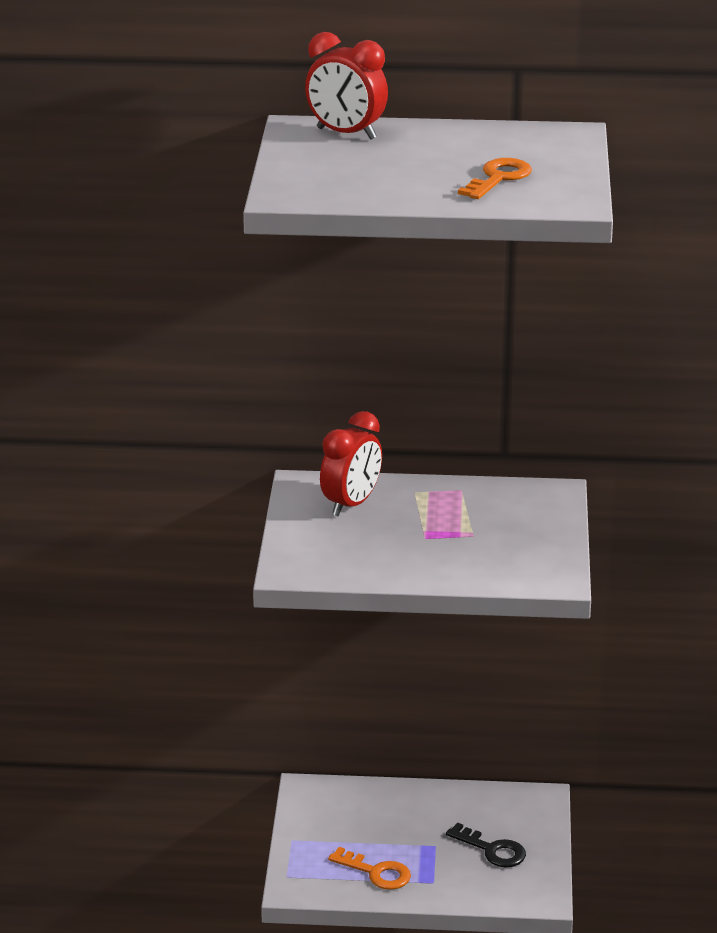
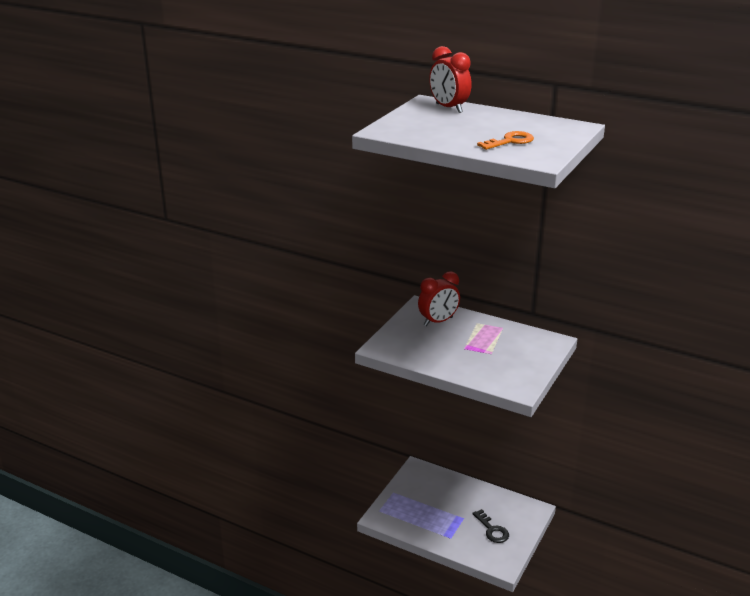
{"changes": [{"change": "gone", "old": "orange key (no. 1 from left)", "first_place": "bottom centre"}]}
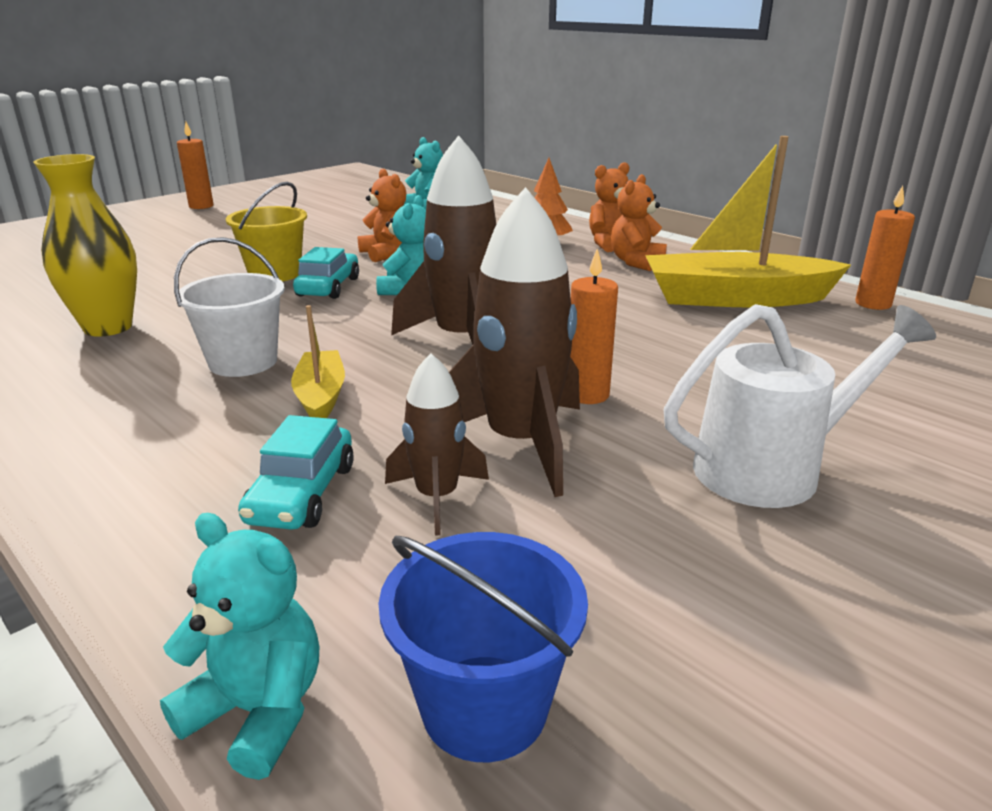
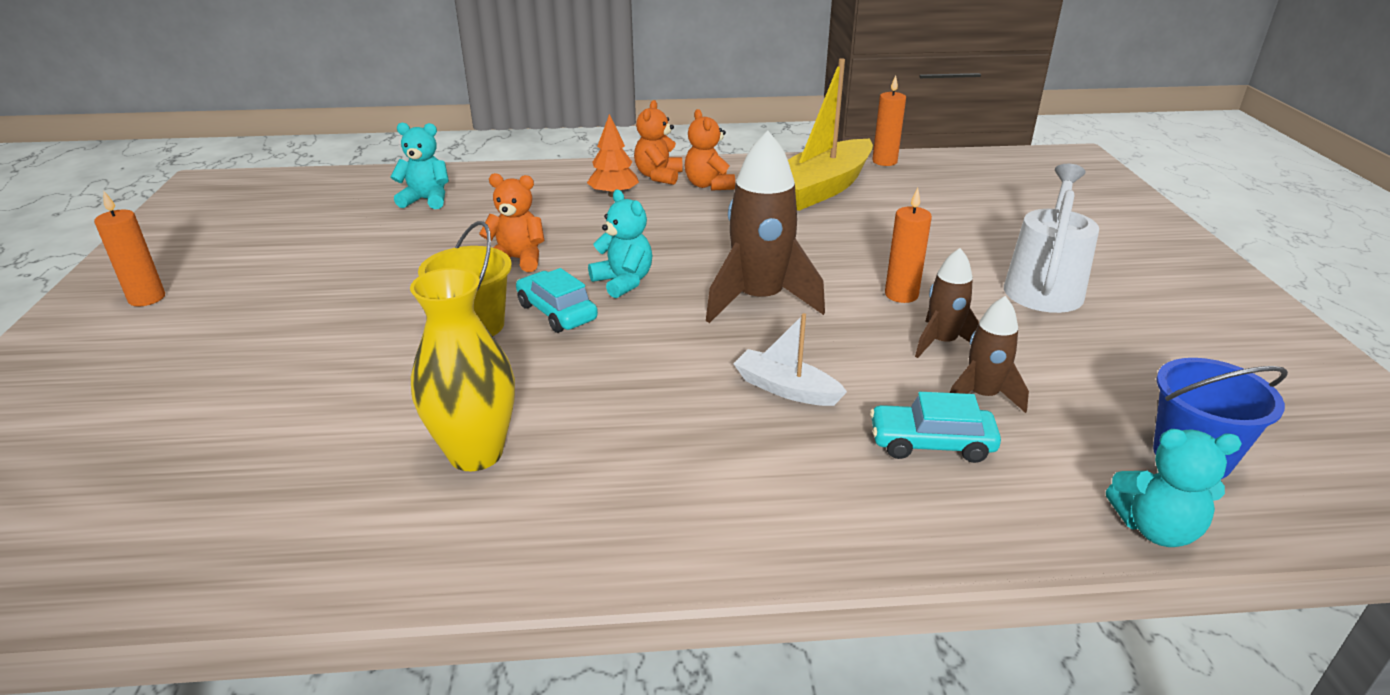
{"changes": [{"change": "scaled", "old": "brown rocket (no. 3 from left in the first image)", "first_place": "centre", "second_place": "middle right", "factor": 0.56}, {"change": "gone", "old": "white bucket", "first_place": "middle left"}, {"change": "repainted", "old": "yellow boat (no. 1 from left)", "new": "white boat", "first_place": "middle left", "second_place": "centre"}, {"change": "rotated", "old": "turquoise car (no. 1 from left in the first image)", "first_place": "middle left", "second_place": "middle right", "degrees": 135}, {"change": "rotated", "old": "turquoise teddy bear (no. 1 from left in the first image)", "first_place": "bottom left", "second_place": "bottom right", "degrees": -150}]}
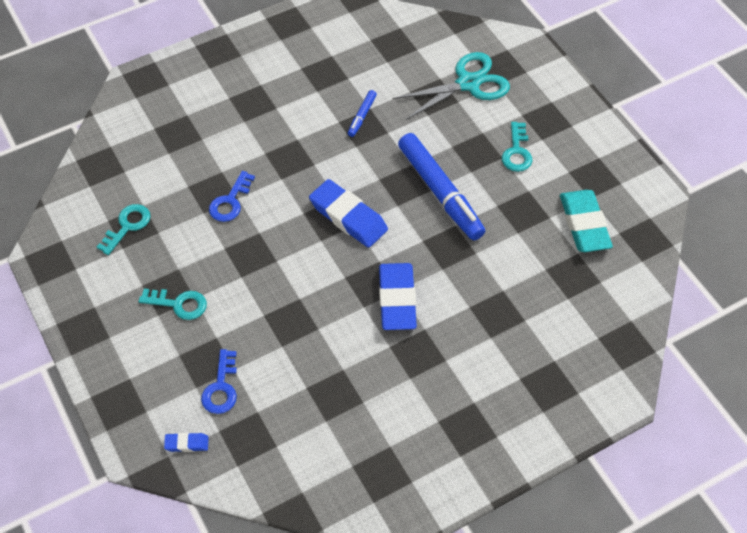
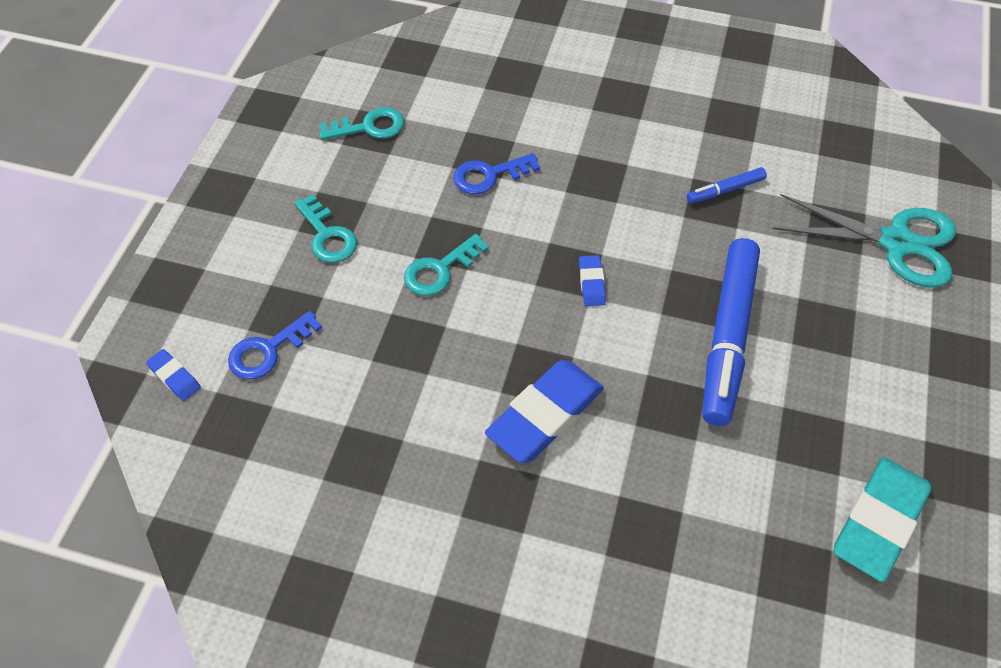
{"changes": [{"change": "shifted", "old": "turquoise key (no. 3 from left)", "first_place": "top right", "second_place": "centre"}, {"change": "scaled", "old": "blue eraser (no. 2 from left in the first image)", "first_place": "centre", "second_place": "centre", "factor": 0.46}]}
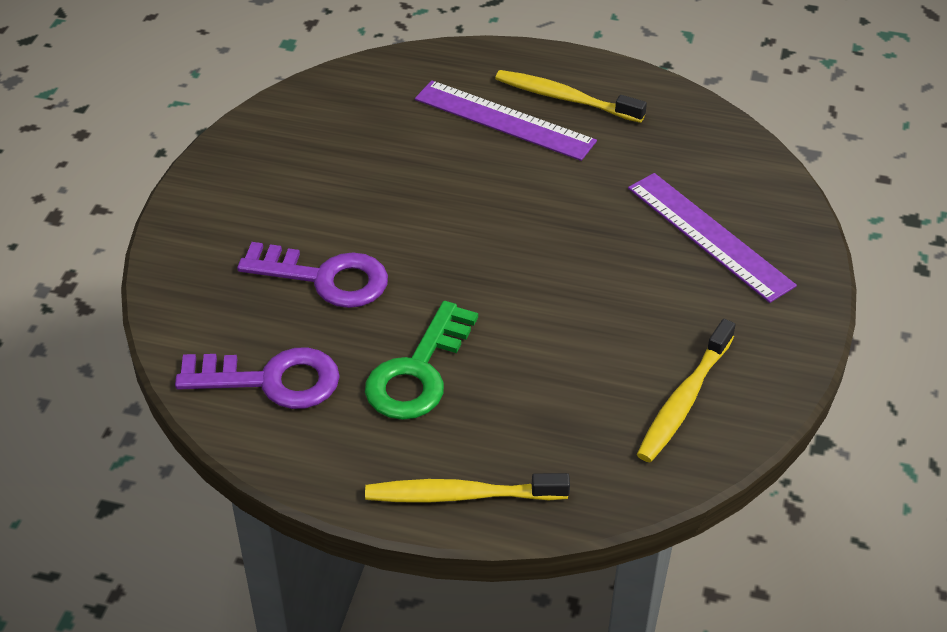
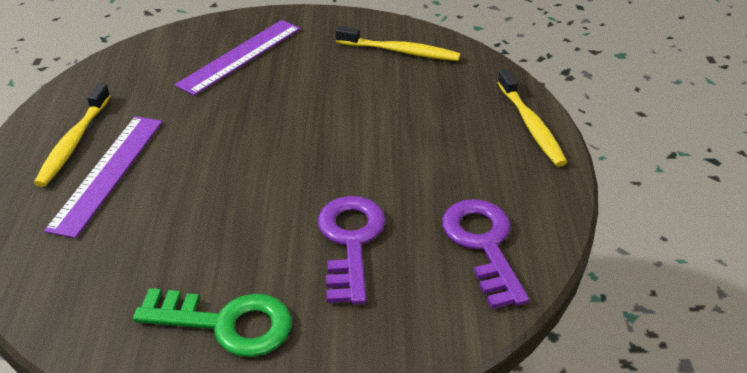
{"changes": [{"change": "shifted", "old": "green key", "first_place": "centre", "second_place": "bottom left"}]}
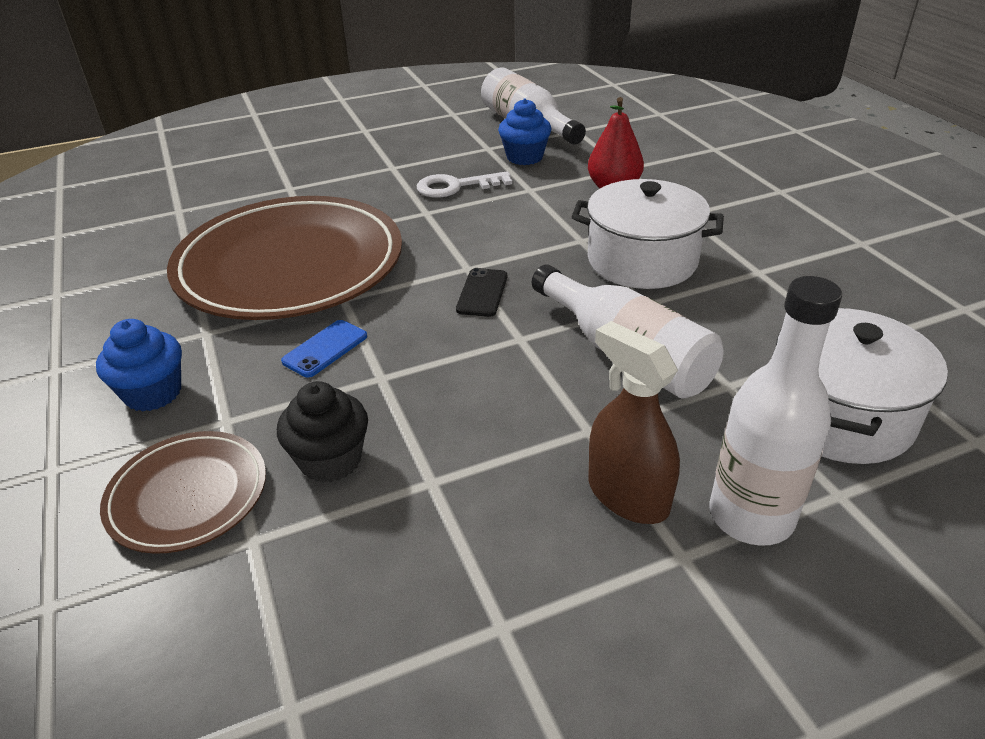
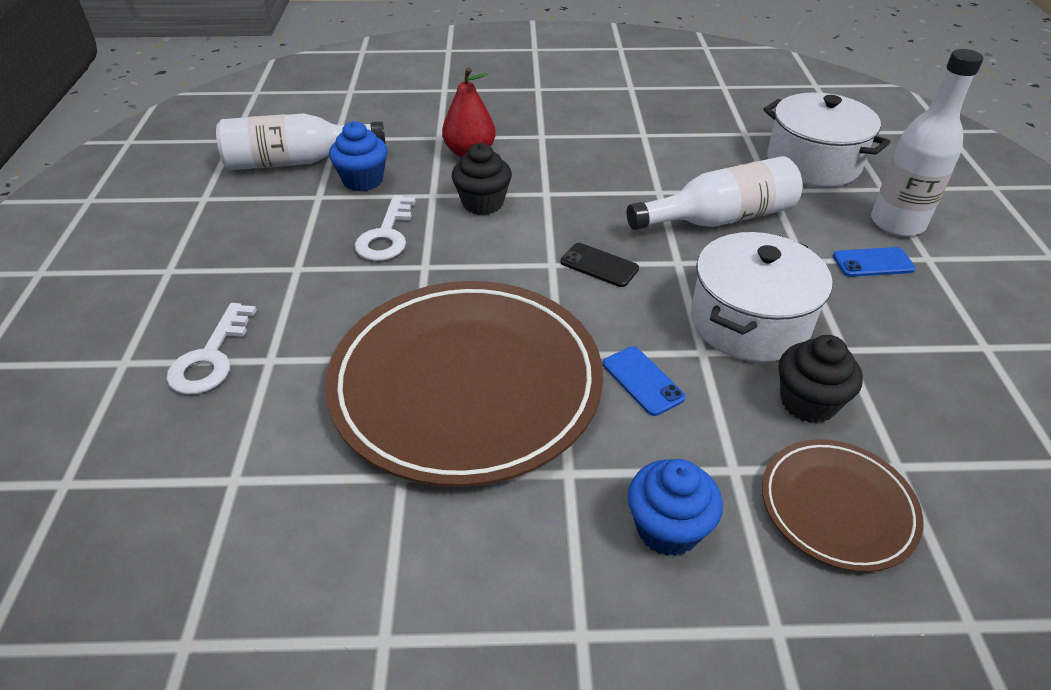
{"changes": [{"change": "shifted", "old": "white pot (no. 1 from left)", "first_place": "top centre", "second_place": "middle right"}, {"change": "swapped", "old": "brown spray bottle", "new": "blue phone (no. 2 from left)", "first_place": "centre", "second_place": "middle right"}, {"change": "new", "new": "black cupcake (no. 1 from left)", "second_place": "top centre"}, {"change": "new", "new": "white key (no. 1 from left)", "second_place": "middle left"}]}
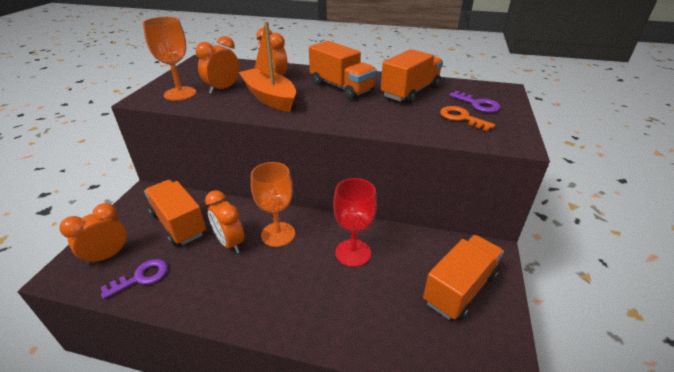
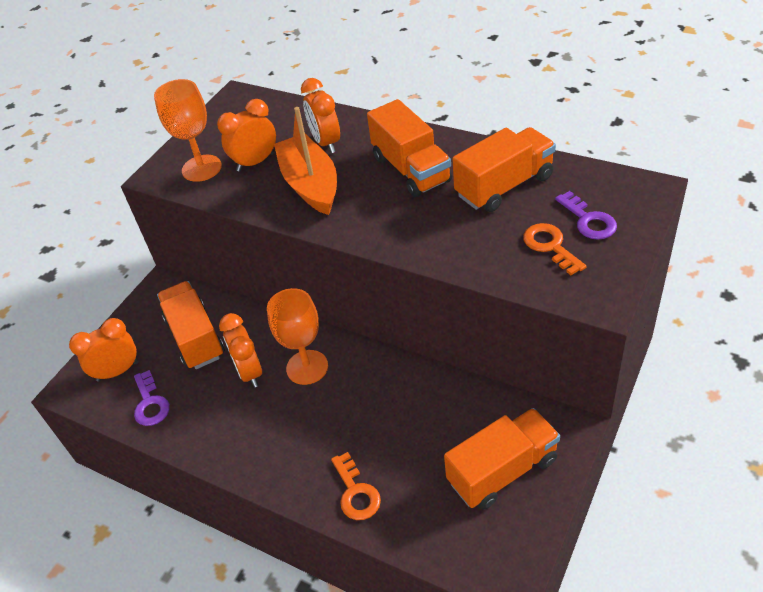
{"changes": [{"change": "gone", "old": "red goblet", "first_place": "centre"}, {"change": "rotated", "old": "purple key (no. 1 from left)", "first_place": "bottom left", "second_place": "bottom left", "degrees": 90}, {"change": "new", "new": "orange key (no. 1 from left)", "second_place": "bottom centre"}]}
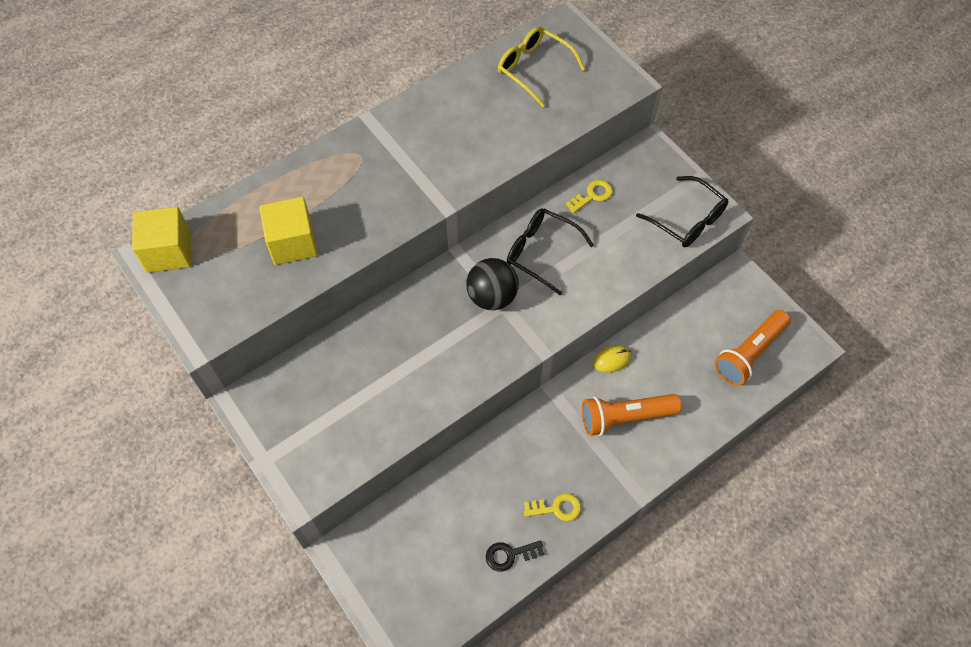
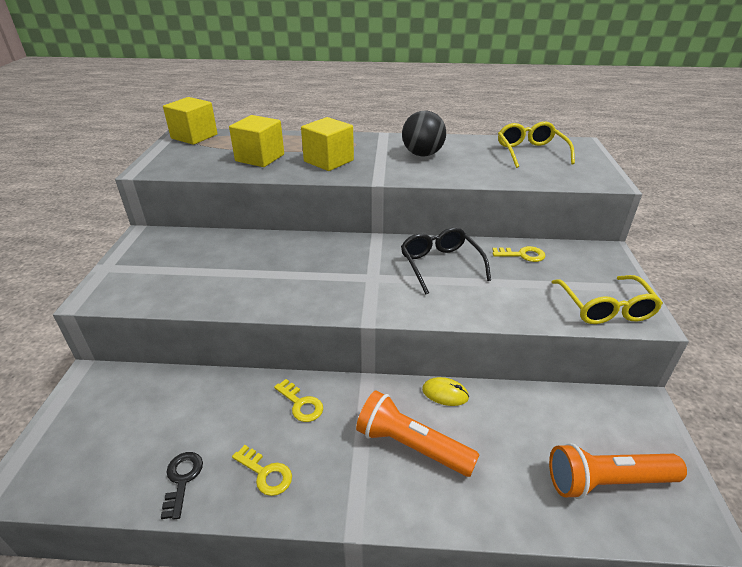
{"changes": [{"change": "repainted", "old": "black glasses (no. 2 from left)", "new": "yellow glasses (no. 2 from left)", "first_place": "top right", "second_place": "middle right"}, {"change": "shifted", "old": "black ball", "first_place": "centre", "second_place": "top centre"}, {"change": "rotated", "old": "black key", "first_place": "bottom centre", "second_place": "bottom left", "degrees": 60}, {"change": "new", "new": "yellow cube (no. 3 from left)", "second_place": "top centre"}, {"change": "new", "new": "yellow key (no. 2 from left)", "second_place": "bottom centre"}]}
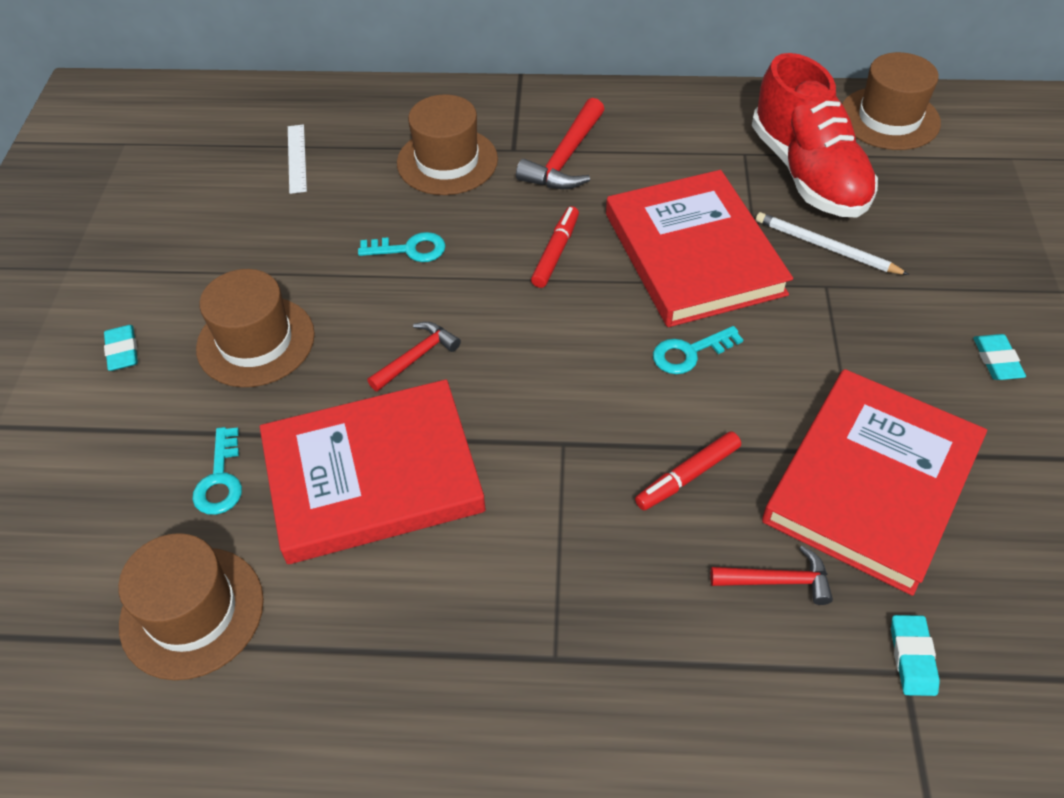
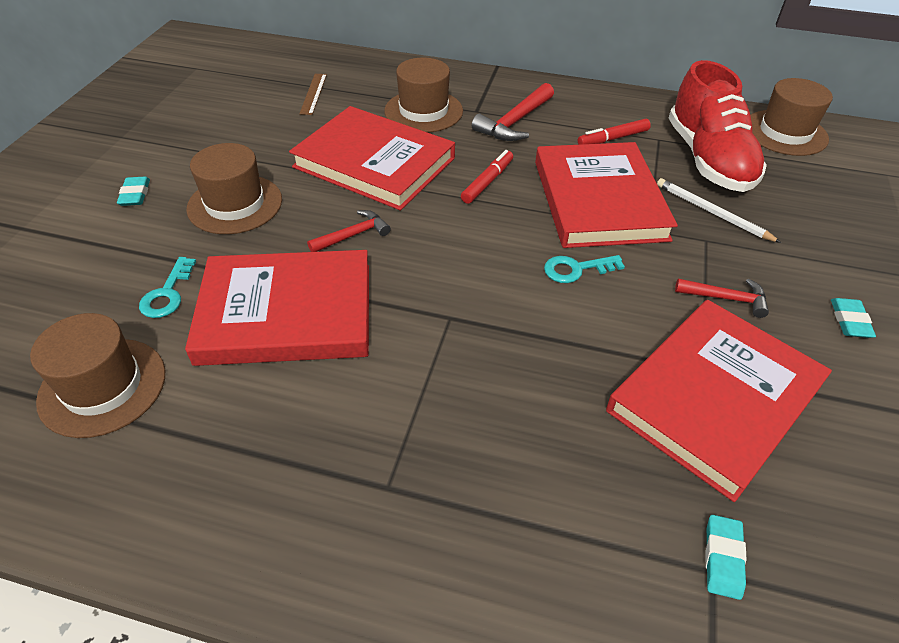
{"changes": [{"change": "repainted", "old": "white ruler", "new": "brown ruler", "first_place": "top left", "second_place": "top centre"}, {"change": "swapped", "old": "turquoise key (no. 2 from left)", "new": "red book (no. 2 from left)", "first_place": "top centre", "second_place": "top centre"}, {"change": "shifted", "old": "red marker (no. 2 from left)", "first_place": "centre", "second_place": "top right"}, {"change": "shifted", "old": "red hammer (no. 3 from left)", "first_place": "bottom right", "second_place": "middle right"}]}
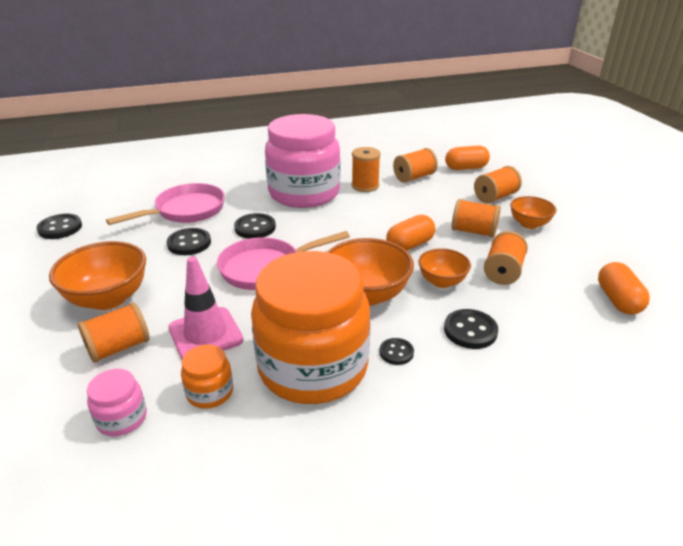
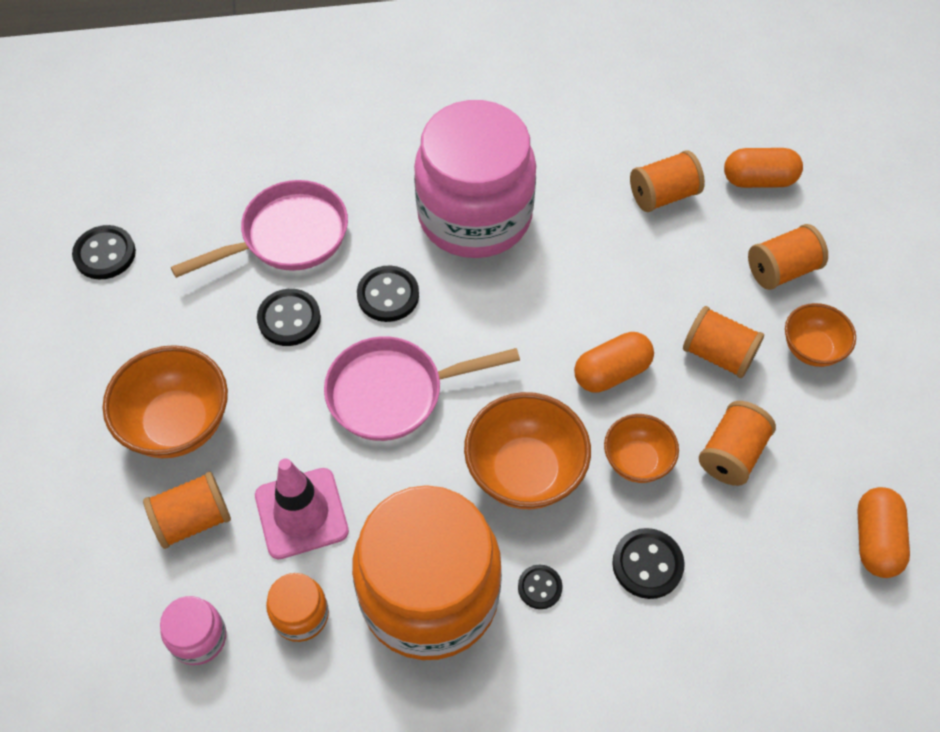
{"changes": [{"change": "gone", "old": "orange spool (no. 2 from left)", "first_place": "top centre"}]}
